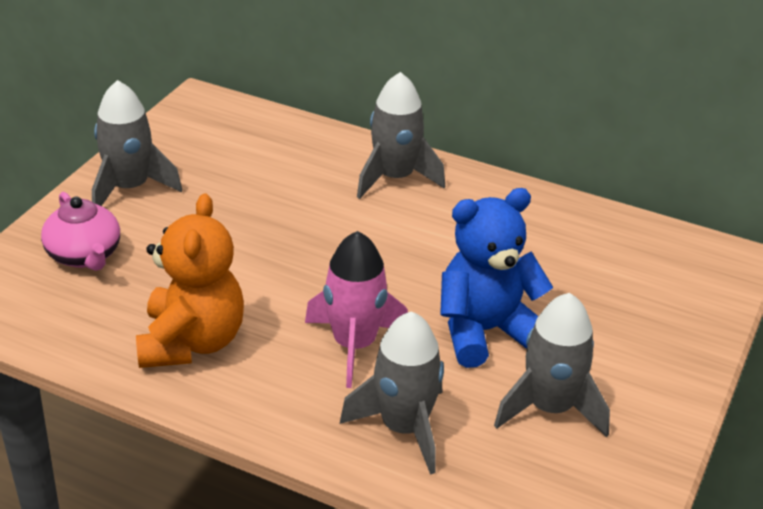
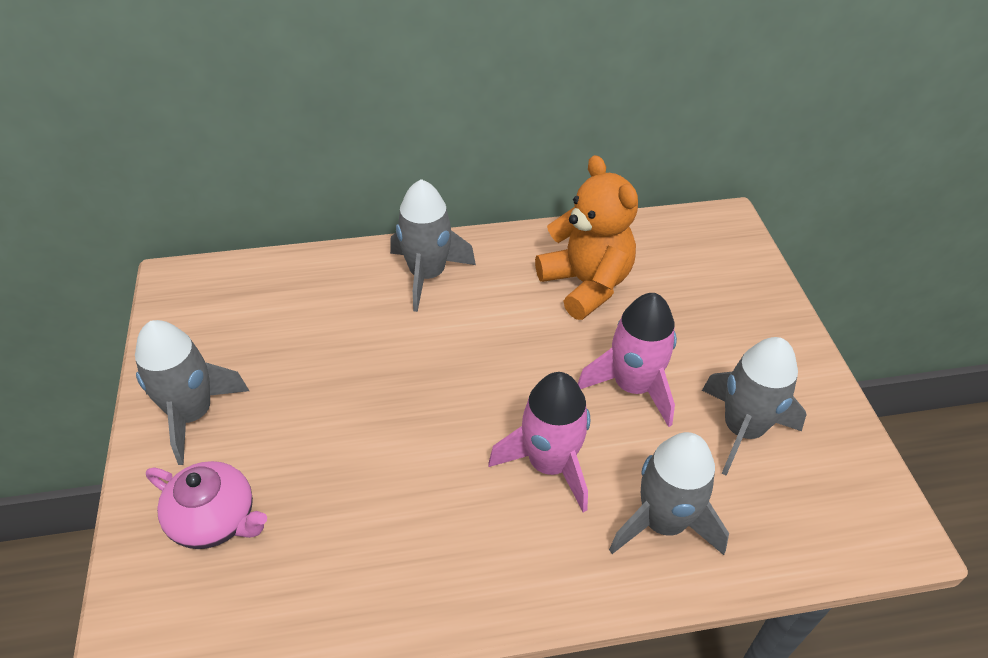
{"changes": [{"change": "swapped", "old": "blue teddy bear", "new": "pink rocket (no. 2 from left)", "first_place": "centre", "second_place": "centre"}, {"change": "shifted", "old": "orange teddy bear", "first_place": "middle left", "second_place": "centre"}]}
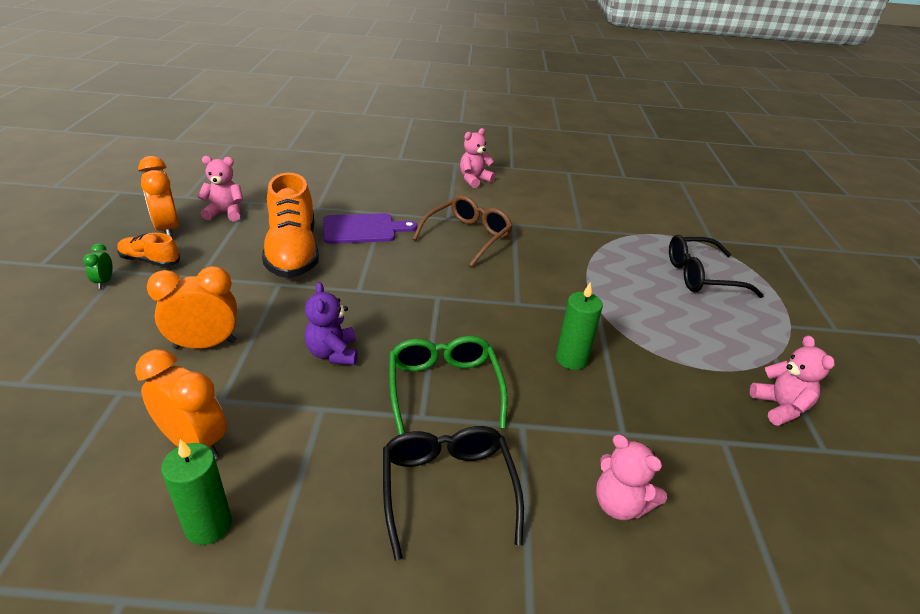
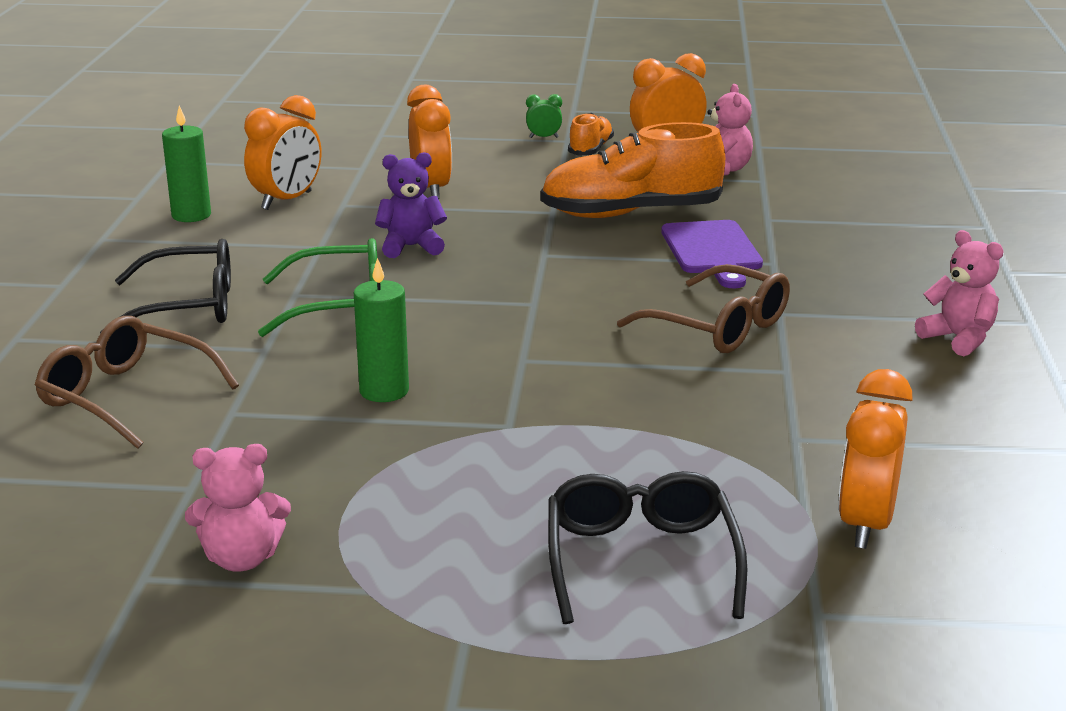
{"changes": [{"change": "swapped", "old": "pink teddy bear (no. 3 from left)", "new": "brown glasses (no. 1 from left)", "first_place": "bottom right", "second_place": "middle left"}, {"change": "new", "new": "orange clock (no. 4 from left)", "second_place": "middle right"}]}
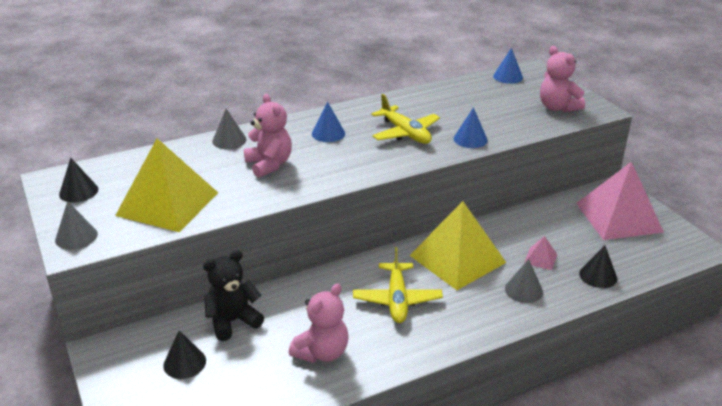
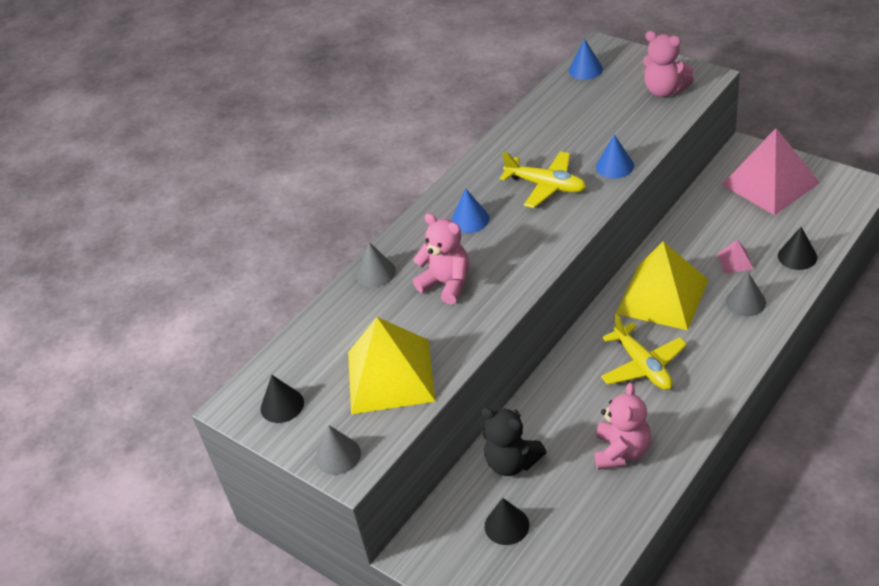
{"changes": [{"change": "rotated", "old": "black teddy bear", "first_place": "bottom left", "second_place": "bottom centre", "degrees": -90}]}
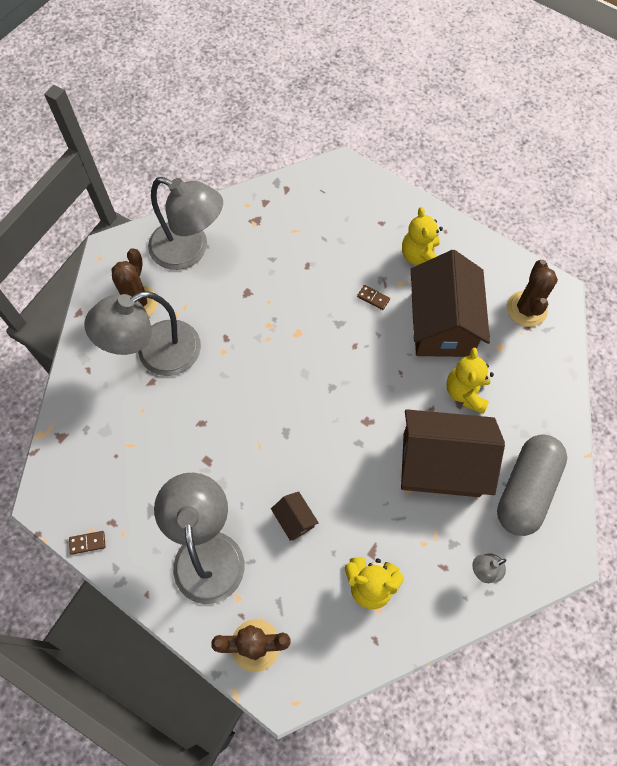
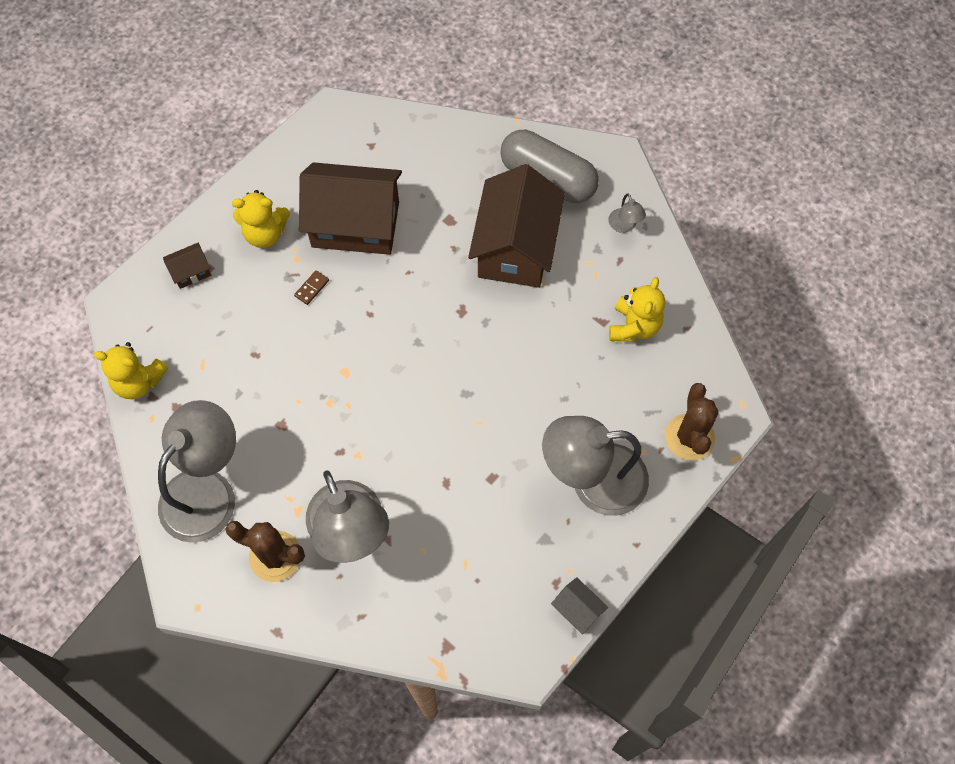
{"changes": [{"change": "gone", "old": "brown cactus (no. 3 from left)", "first_place": "middle right"}, {"change": "shifted", "old": "yellow teddy bear (no. 3 from left in the first image)", "new": "yellow teddy bear (no. 1 from left)", "first_place": "middle right", "second_place": "middle left"}, {"change": "shifted", "old": "brown house (no. 1 from left)", "first_place": "bottom centre", "second_place": "middle left"}, {"change": "swapped", "old": "brown domino (no. 1 from left)", "new": "grey house", "first_place": "bottom left", "second_place": "bottom centre"}]}
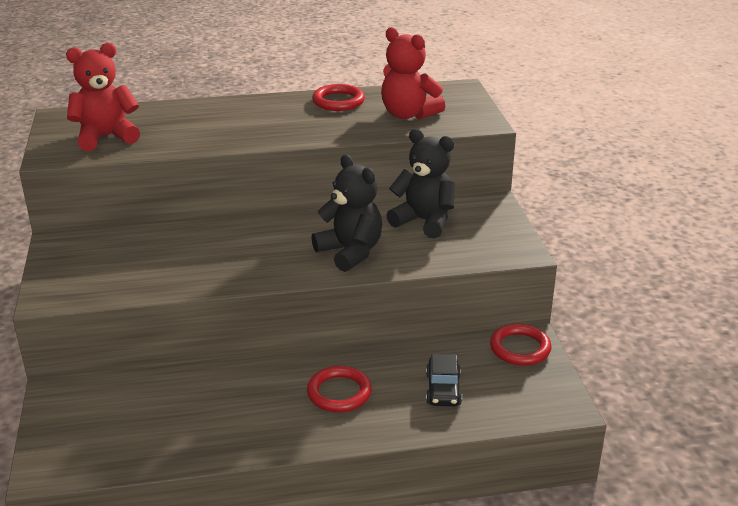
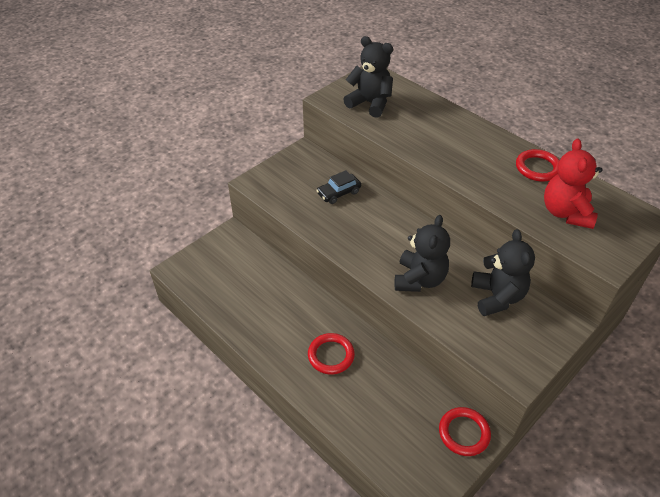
{"changes": [{"change": "repainted", "old": "red teddy bear (no. 1 from left)", "new": "black teddy bear (no. 1 from left)", "first_place": "top left", "second_place": "top centre"}, {"change": "shifted", "old": "black car", "first_place": "bottom centre", "second_place": "centre"}]}
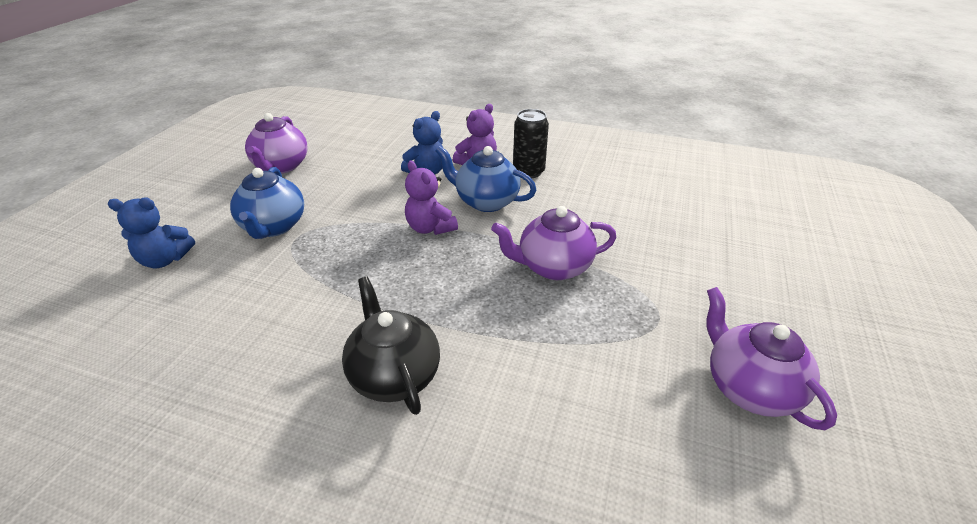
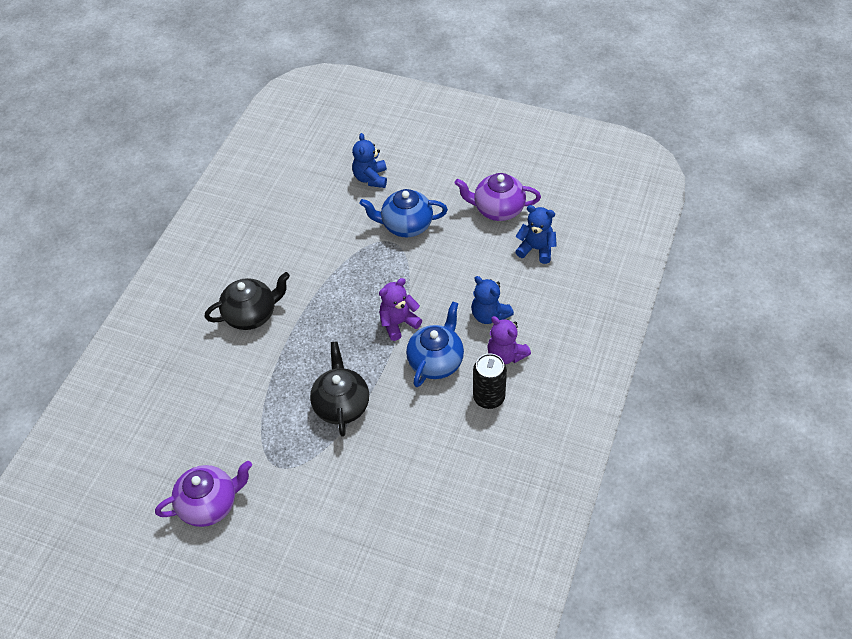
{"changes": [{"change": "repainted", "old": "purple teapot (no. 2 from left)", "new": "black teapot (no. 2 from left)", "first_place": "centre", "second_place": "centre"}, {"change": "new", "new": "blue teddy bear (no. 3 from left)", "second_place": "centre"}]}
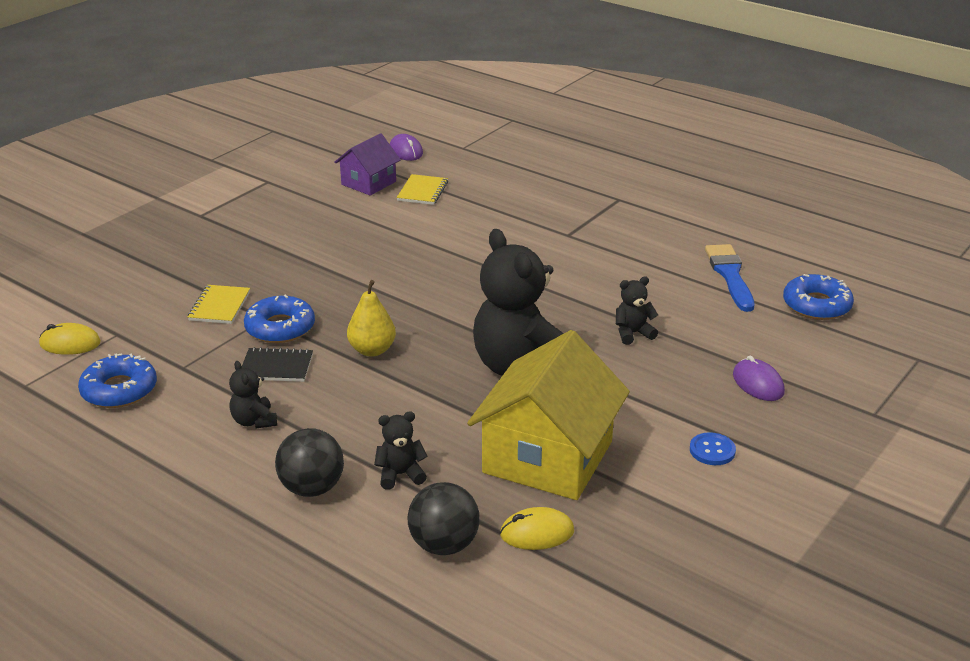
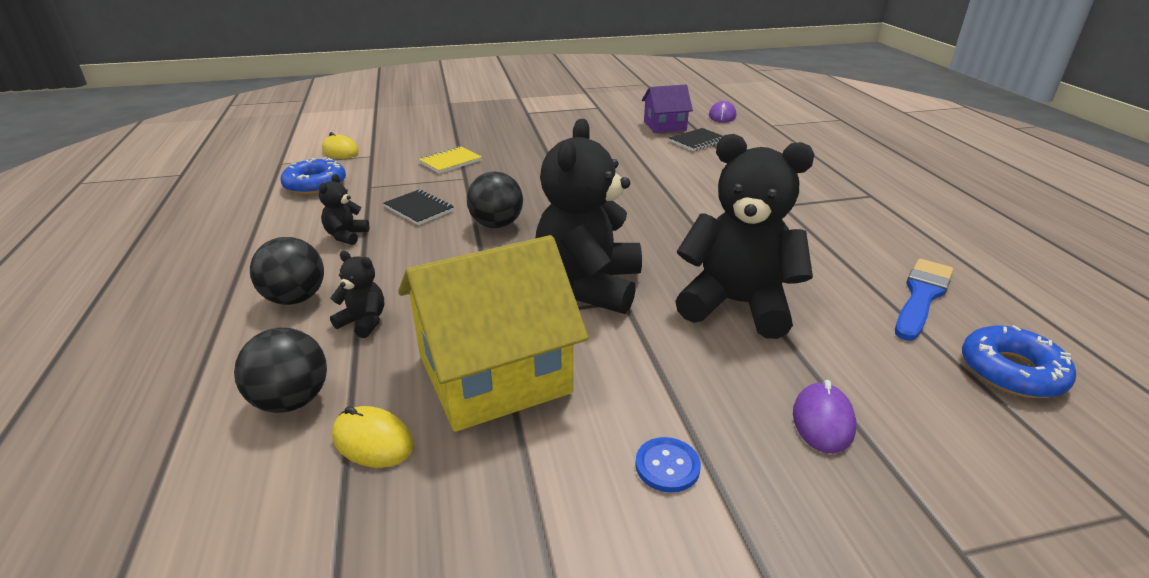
{"changes": [{"change": "repainted", "old": "yellow notebook (no. 2 from left)", "new": "black notebook (no. 2 from left)", "first_place": "top centre", "second_place": "top centre"}, {"change": "scaled", "old": "black teddy bear (no. 4 from left)", "first_place": "centre", "second_place": "centre", "factor": 2.31}, {"change": "swapped", "old": "yellow pear", "new": "black ball (no. 3 from left)", "first_place": "centre", "second_place": "centre"}, {"change": "gone", "old": "blue donut (no. 2 from left)", "first_place": "middle left"}]}
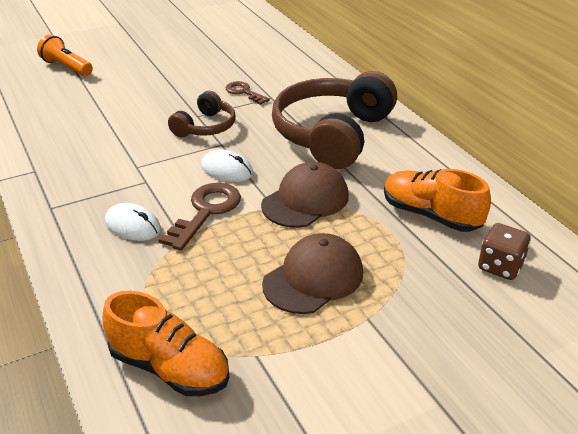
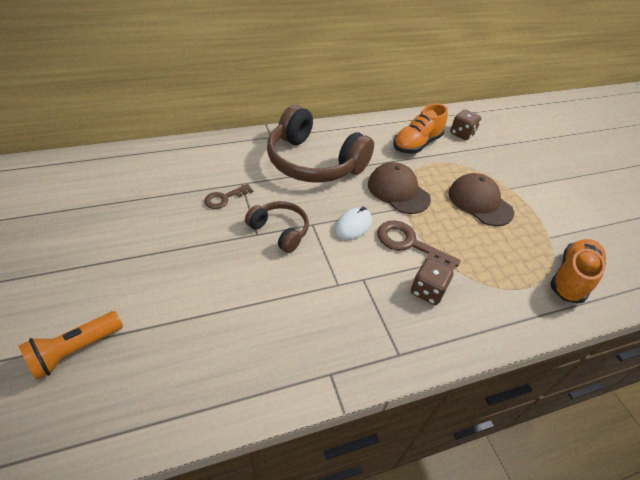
{"changes": [{"change": "swapped", "old": "white mouse (no. 1 from left)", "new": "brown dice (no. 1 from left)", "first_place": "middle left", "second_place": "middle right"}]}
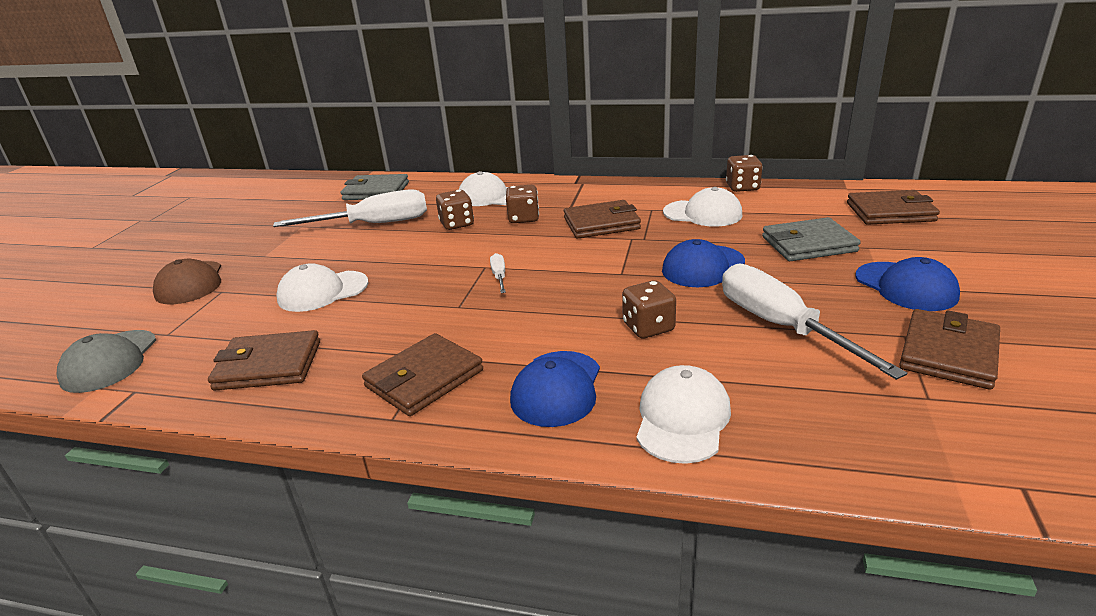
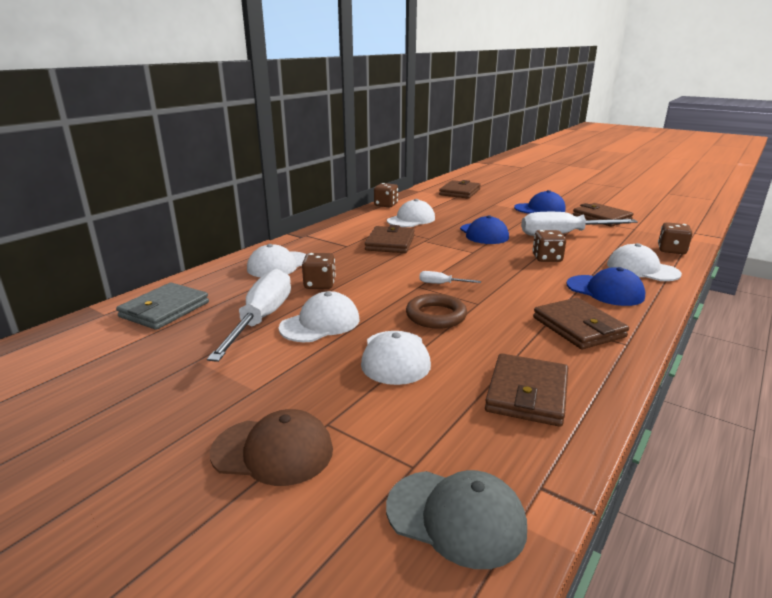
{"changes": [{"change": "shifted", "old": "brown dice (no. 2 from left in the first image)", "new": "brown dice (no. 4 from left)", "first_place": "top centre", "second_place": "middle right"}, {"change": "gone", "old": "grey wallet (no. 2 from left)", "first_place": "middle right"}, {"change": "new", "new": "white cap (no. 2 from left)", "second_place": "centre"}, {"change": "new", "new": "brown ring", "second_place": "centre"}]}
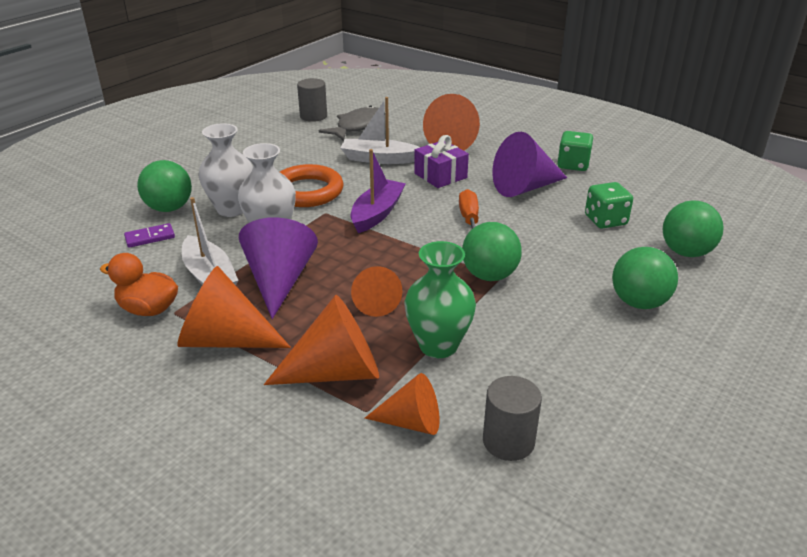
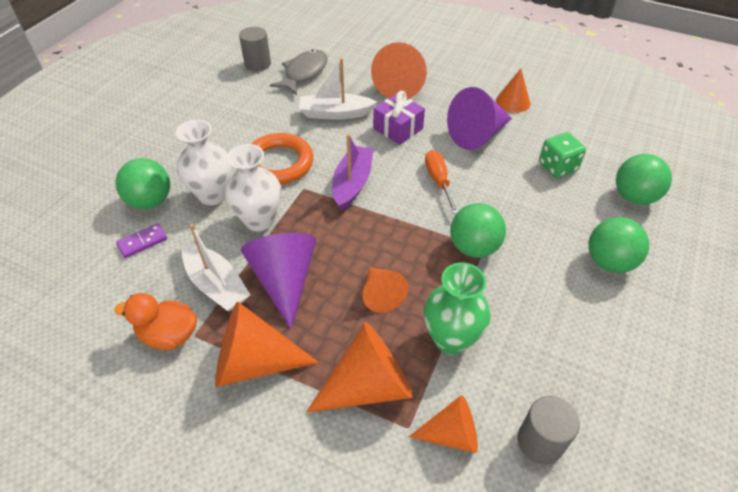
{"changes": [{"change": "swapped", "old": "green dice (no. 1 from left)", "new": "orange cone (no. 6 from left)", "first_place": "top right", "second_place": "top right"}]}
